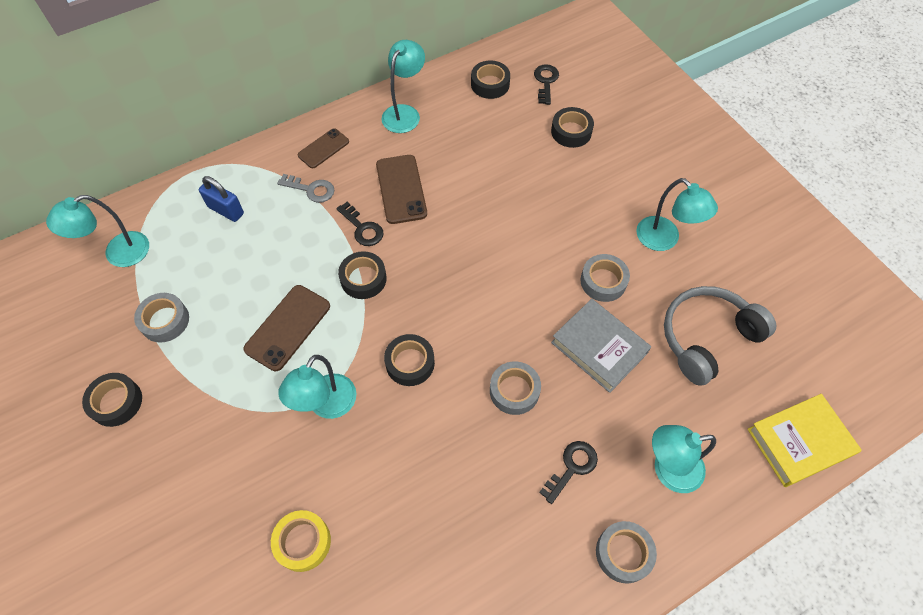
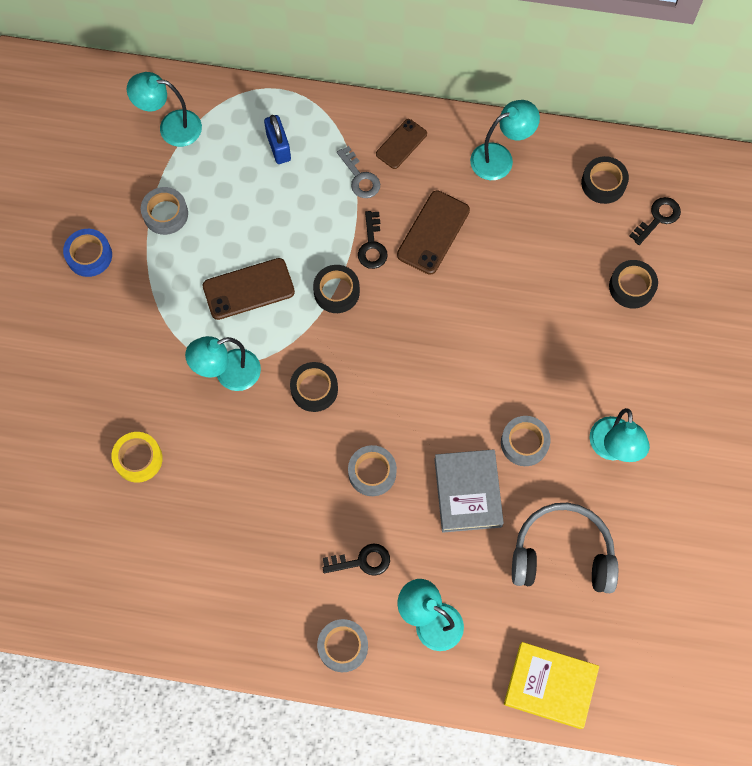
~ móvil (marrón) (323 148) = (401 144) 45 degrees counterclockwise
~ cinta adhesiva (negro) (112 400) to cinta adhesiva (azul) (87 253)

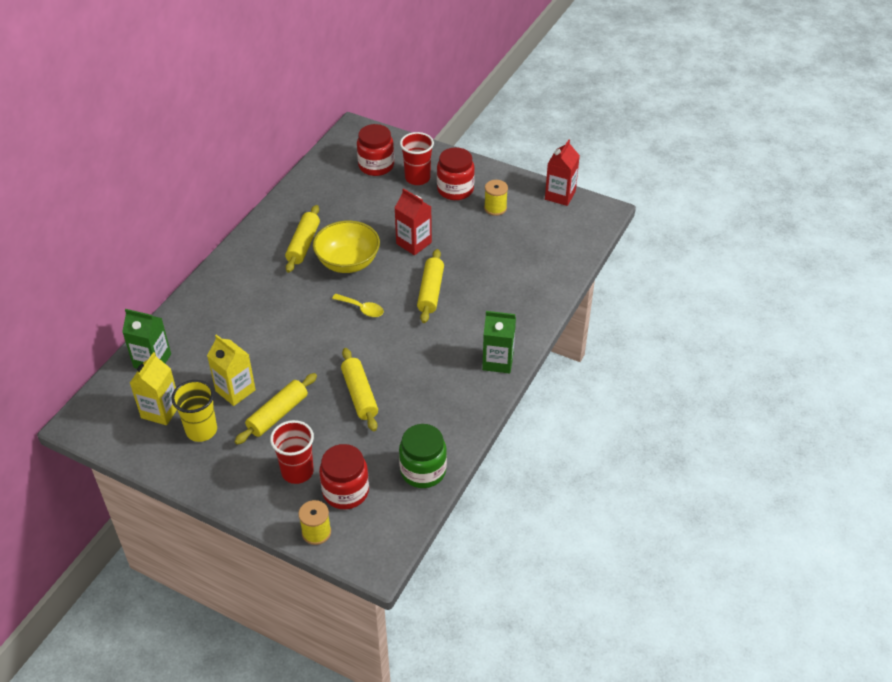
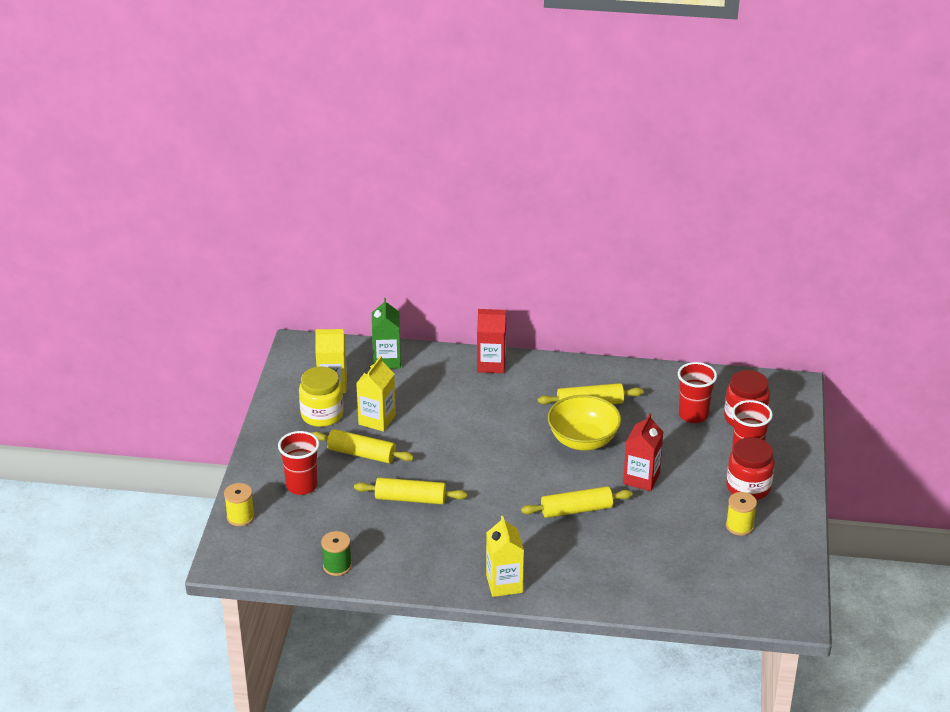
~ cartón de leche (rojo) (562 172) to (491 341)
- cuchara (amarillo) (358 305)
~ cartón de leche (verde) (499 342) to cartón de leche (amarillo) (505 556)
~ rodillo (amarillo) (359 389) = (410 491) 45 degrees clockwise
~ vaso (amarillo) (194 411) to tarro (amarillo) (321 396)
~ tarro (verde) (423 456) to carrete (verde) (336 553)
- tarro (rojo) (344 476)
+ vaso (rojo) (697 392)

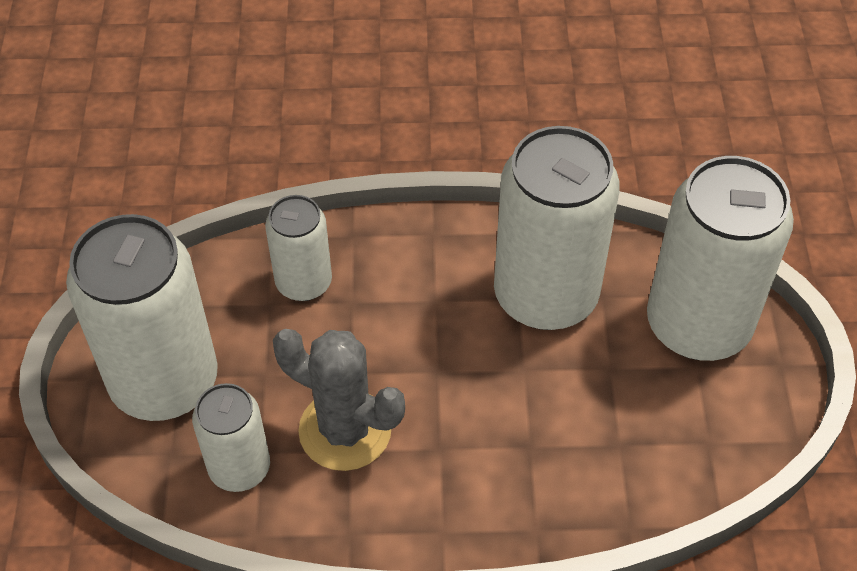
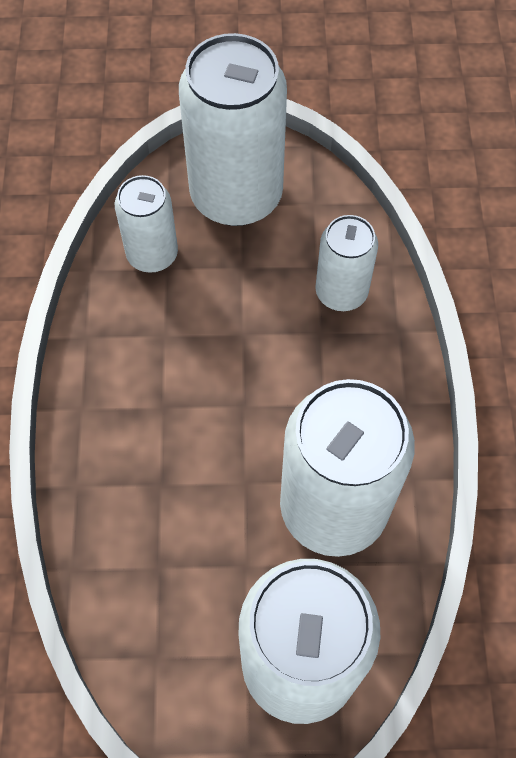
- cactus (gris) (339 400)

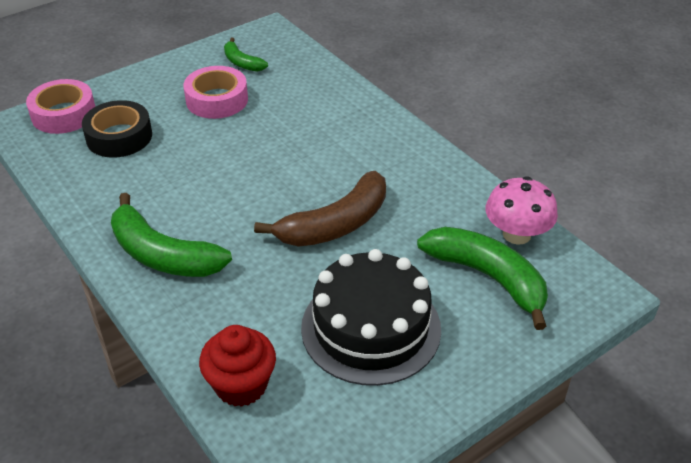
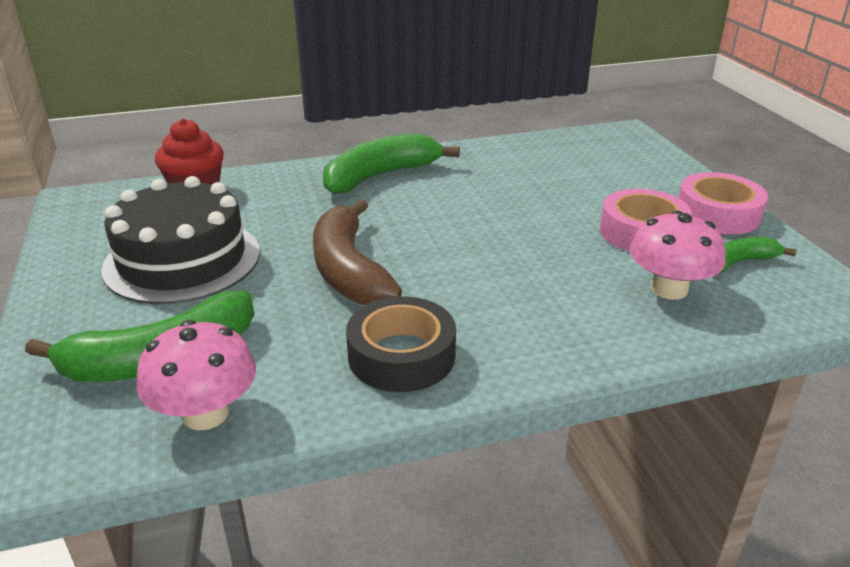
~ cinta adhesiva (rosa) (60 106) to (723 203)
~ cinta adhesiva (negro) (117 129) to (401 344)
+ seta (rosa) (678 255)

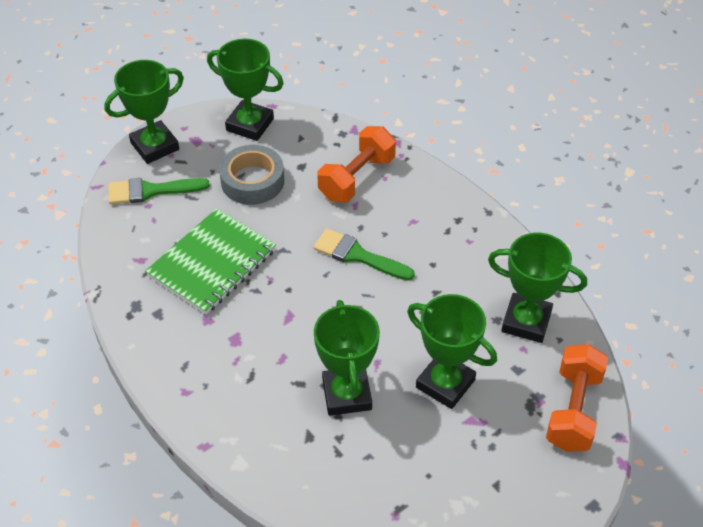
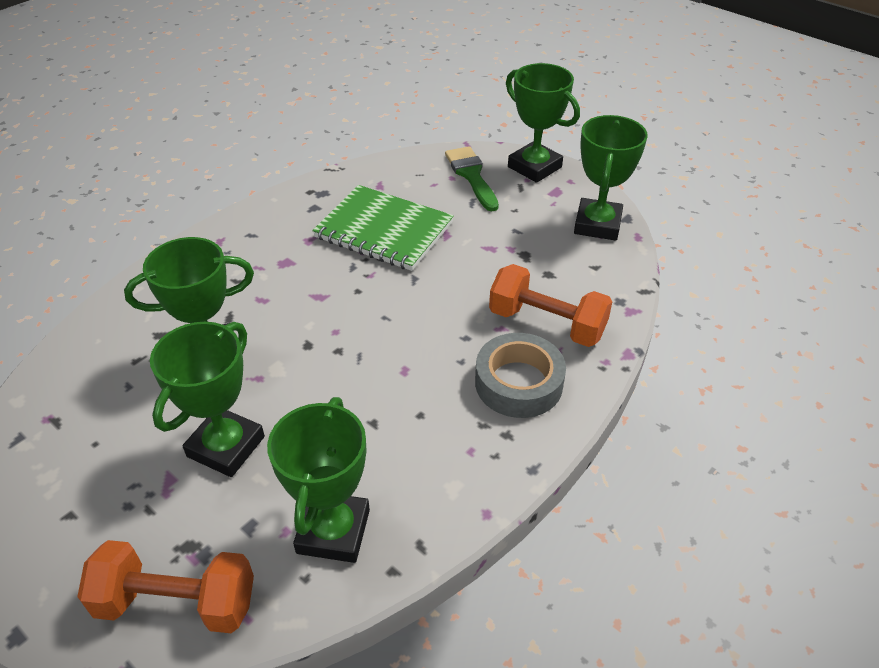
~ cinta adhesiva (gris) (251 175) to (520 375)
- pincel (verde) (364 254)

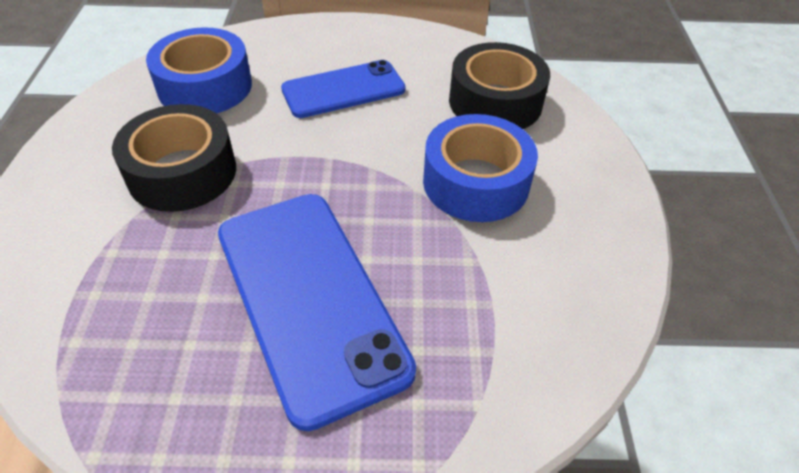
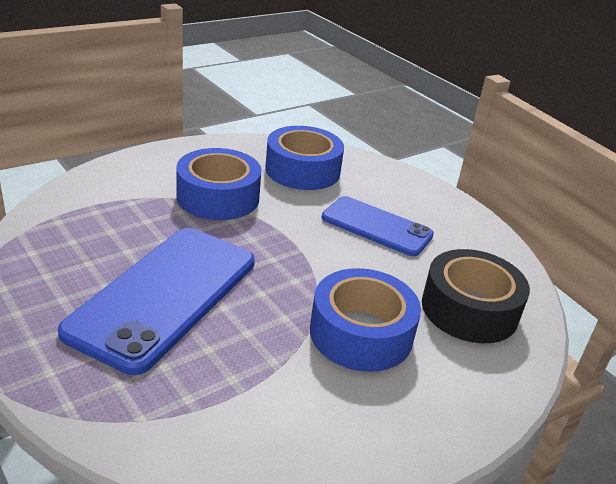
~ cinta adhesiva (negro) (174 158) to cinta adhesiva (azul) (218 184)

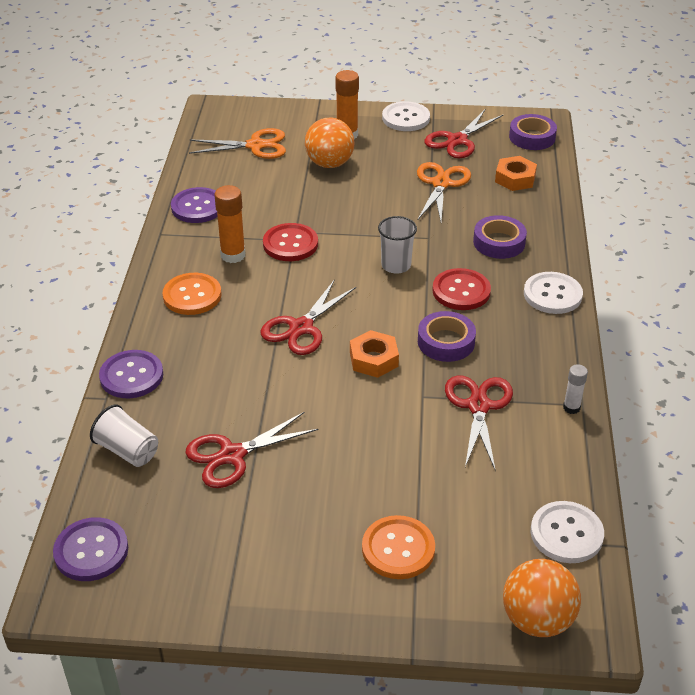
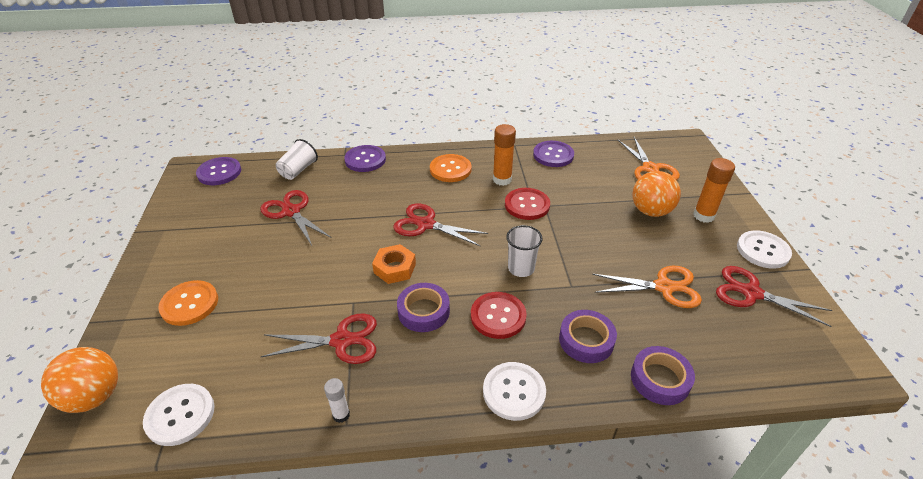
~ cinta adhesiva (morado) (533 132) to (663 375)
- tuerca (naranja) (516 173)

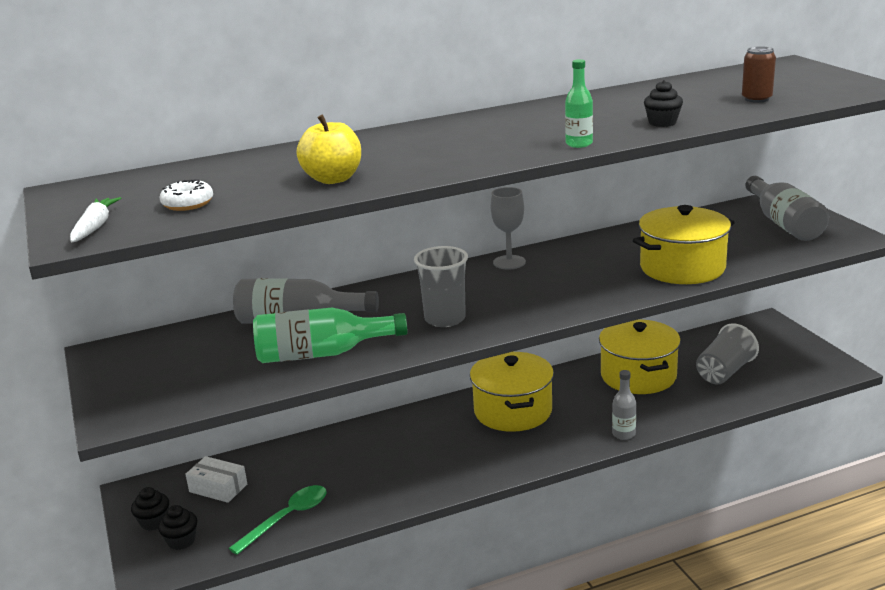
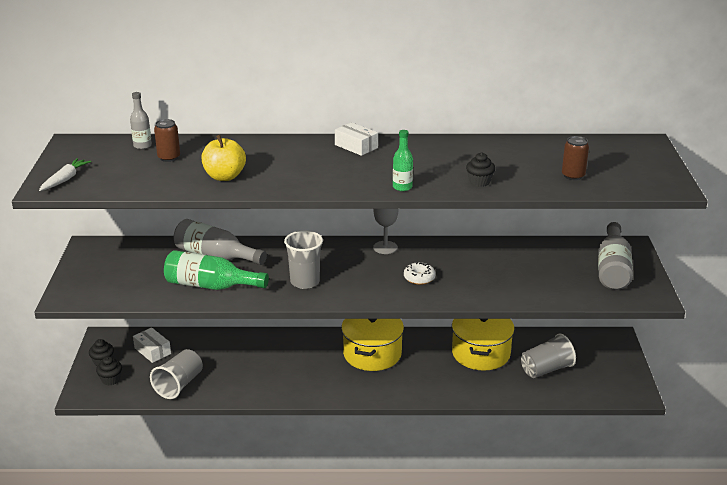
~ rosquilla (blanco) (186 195) to (420 273)
- olla (amarillo) (684 244)
~ botella (gris) (624 405) to (141 120)
~ cuchara (verde) (278 520) to vaso (gris) (176 374)
+ lata (marrón) (167 140)
+ caja (blanco) (356 139)

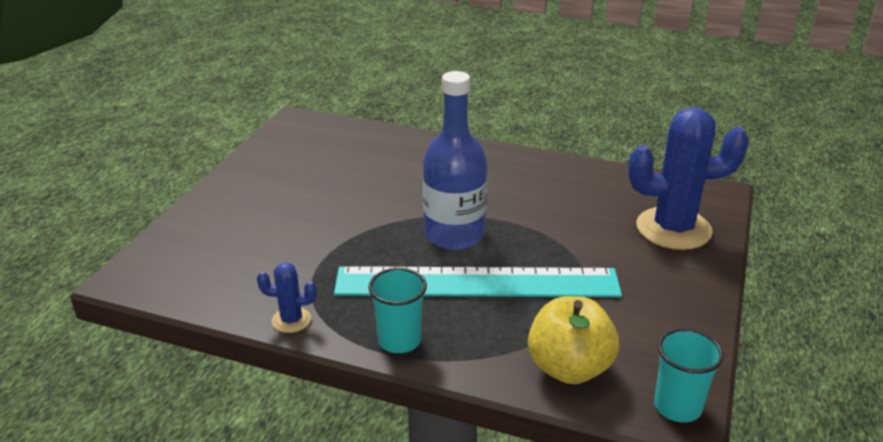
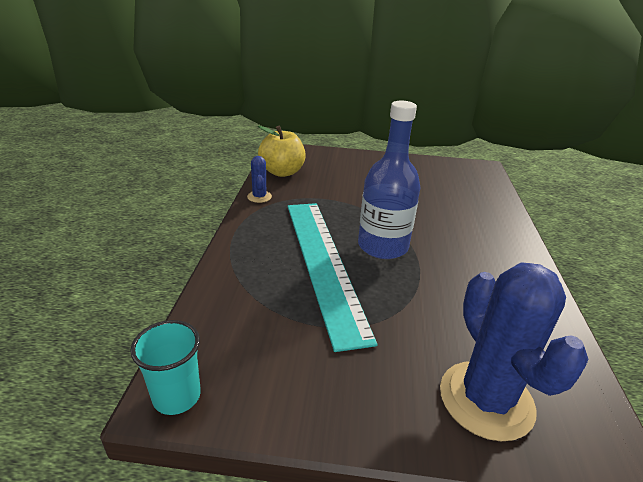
- vaso (turquesa) (398 310)
~ manzana (amarillo) (573 340) to (282 151)

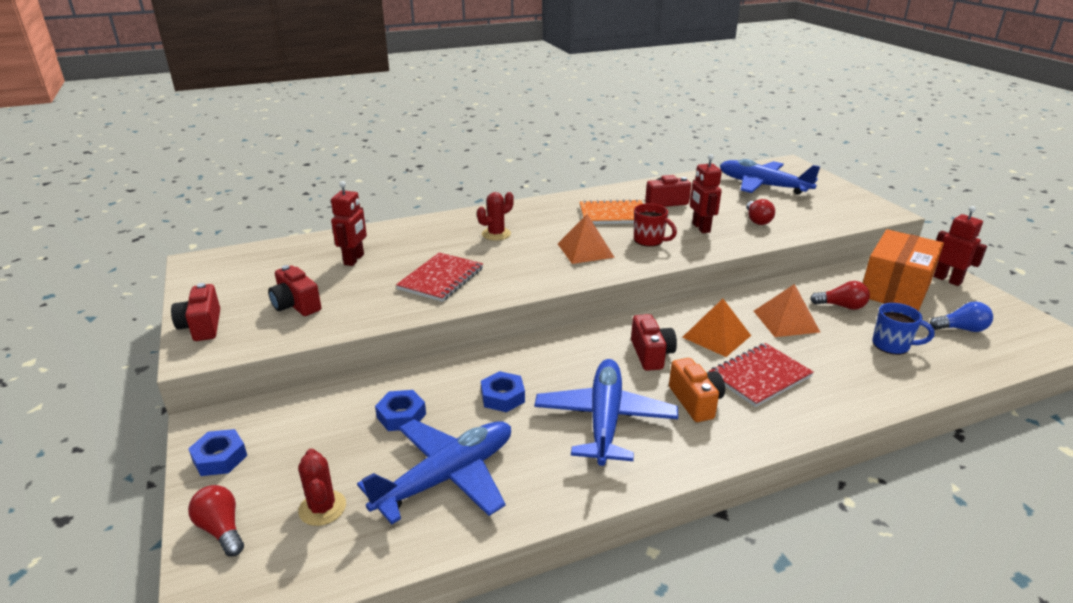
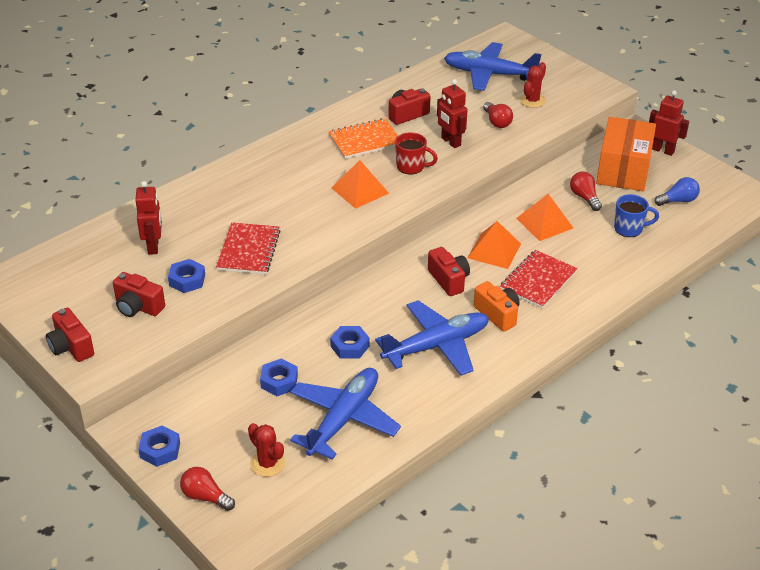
~ cactus (rojo) (495 216) to (533 85)
~ bombilla (rojo) (840 295) = (586 191) 105 degrees counterclockwise
~ avión (azul) (606 412) = (432 338) 75 degrees clockwise
+ tuerca (azul) (186 276)

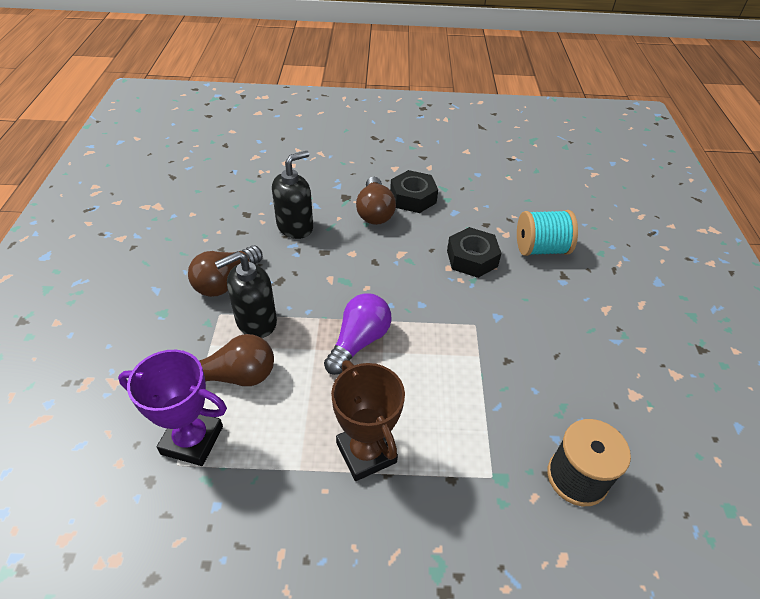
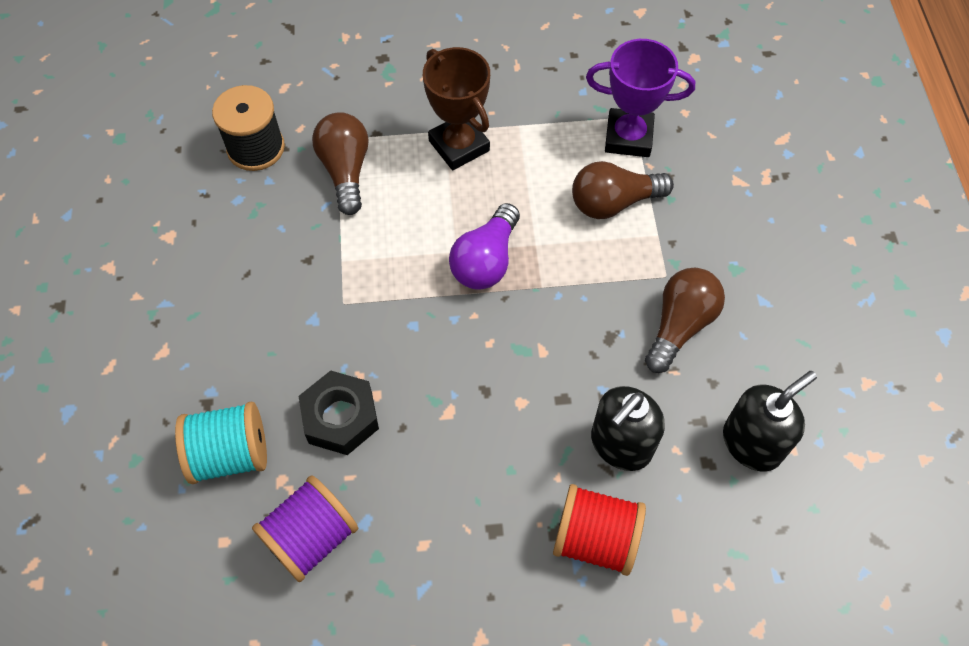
- tuerca (negro) (414 191)
~ bombilla (marrón) (376 201) to (340 163)
~ dispensador de jabón (negro) (246 294) to (770 421)
+ carrete (morado) (305 528)
+ carrete (rojo) (599 530)

